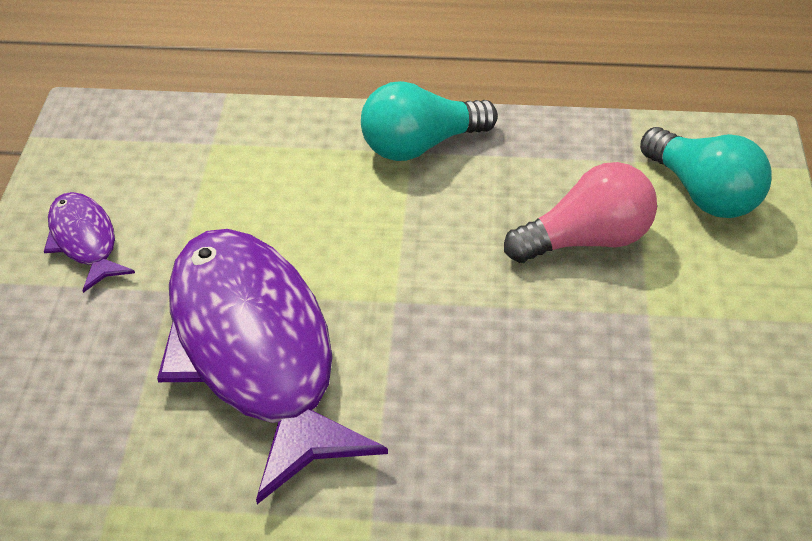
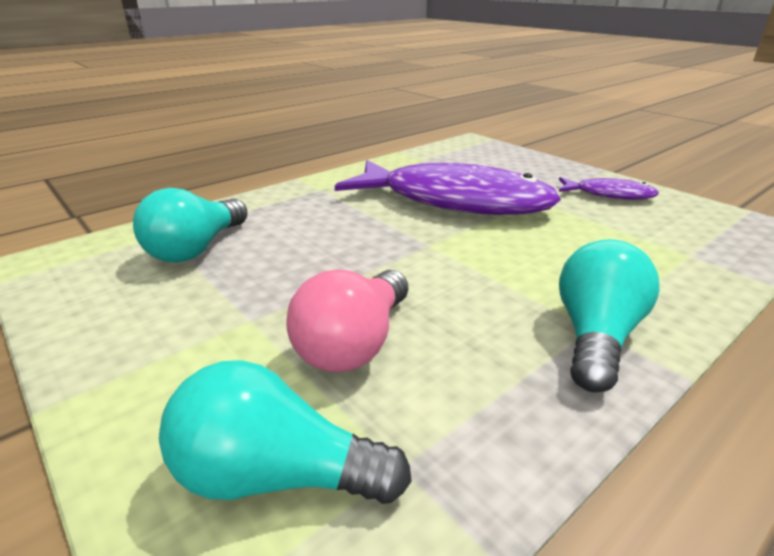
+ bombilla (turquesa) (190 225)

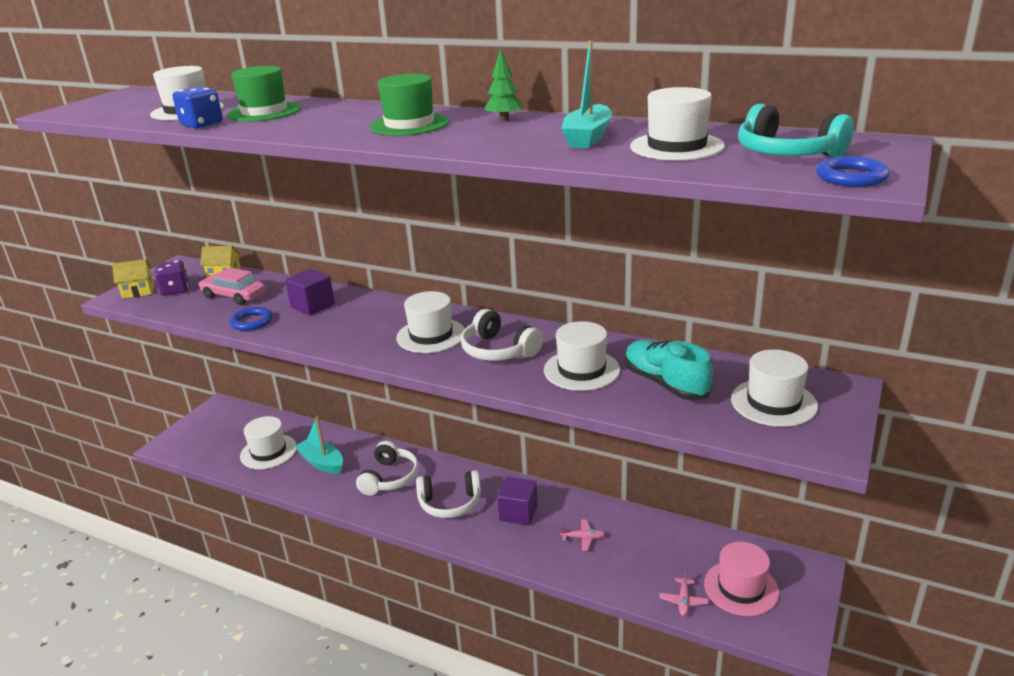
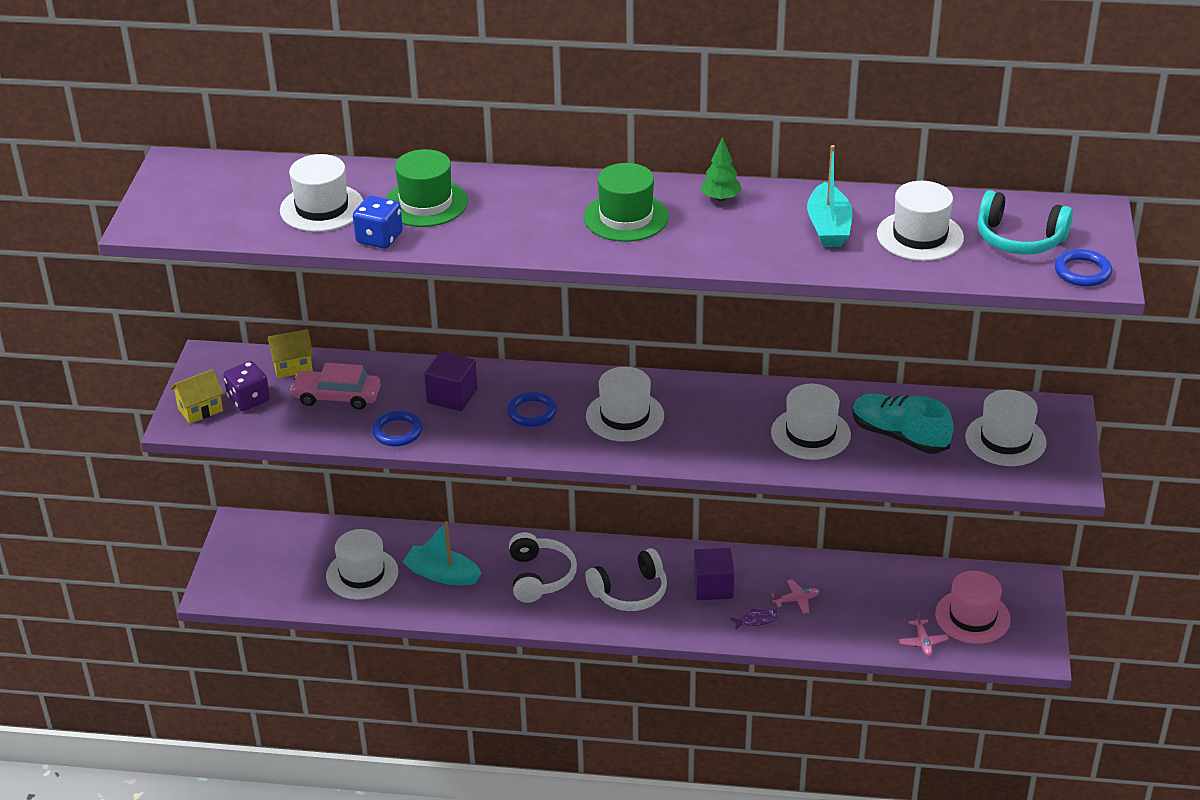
- auriculares (blanco) (502 335)
+ anillo (azul) (532 409)
+ pez (morado) (754 620)

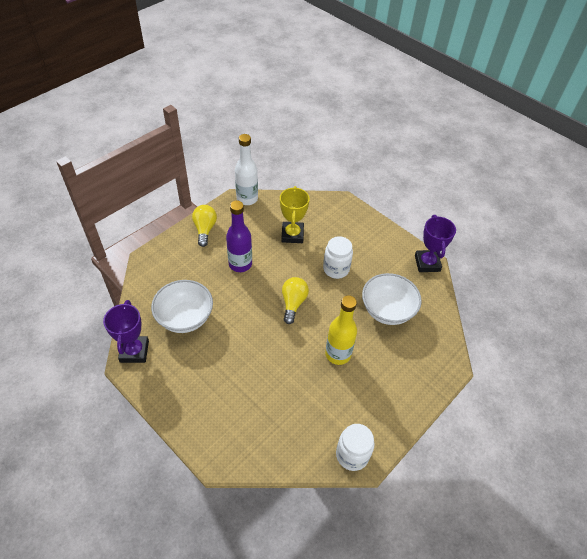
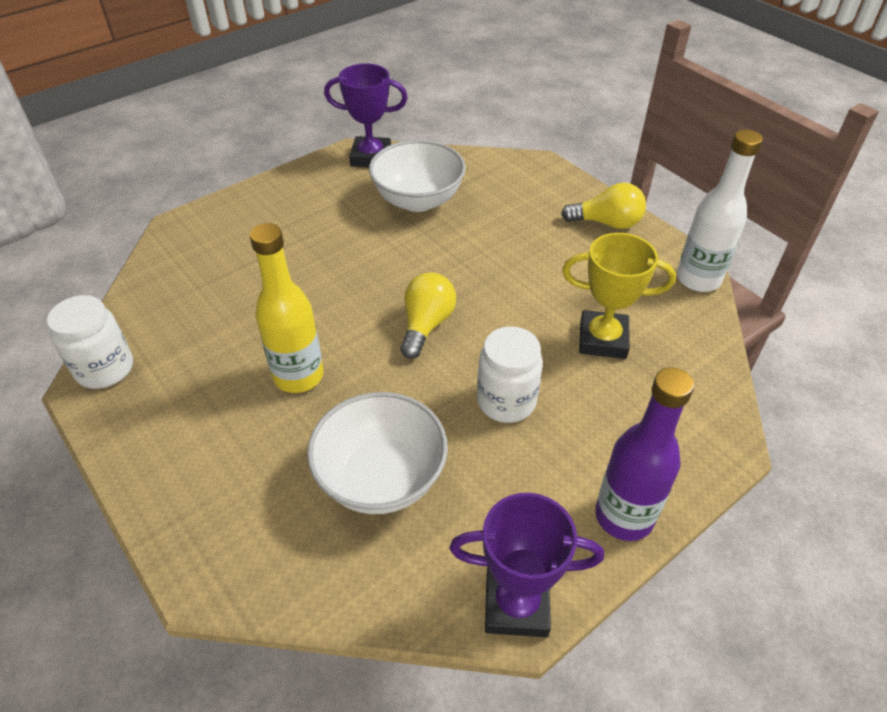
~ botella (morado) (239 236) to (644 454)
~ bombilla (amarillo) (295 300) = (428 315) 90 degrees counterclockwise

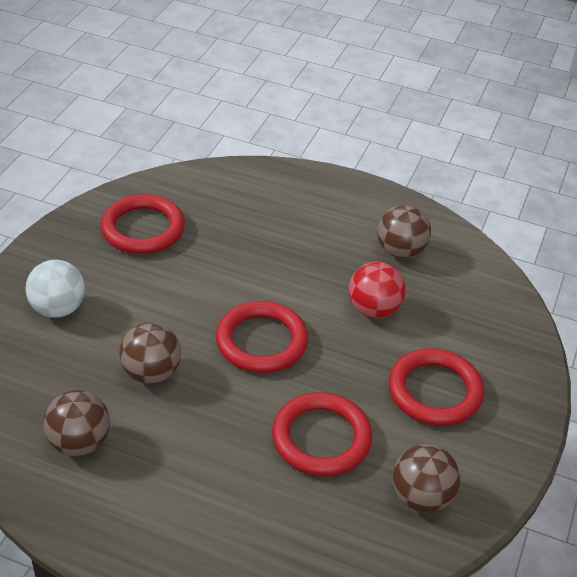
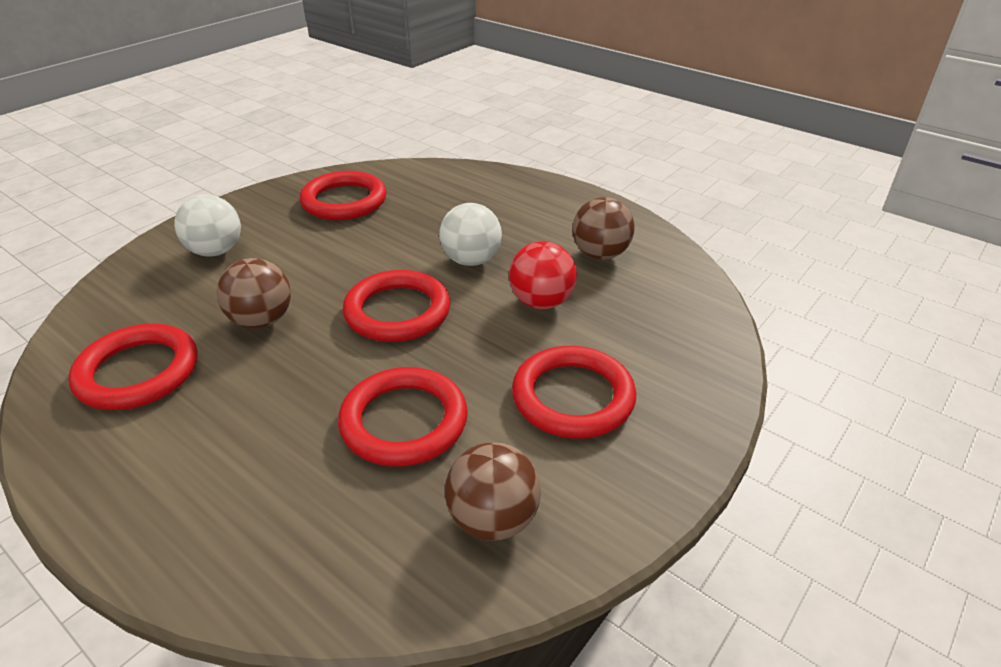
~ pelota (marrón) (76 423) to anillo (rojo) (133 366)
+ pelota (blanco) (470 234)

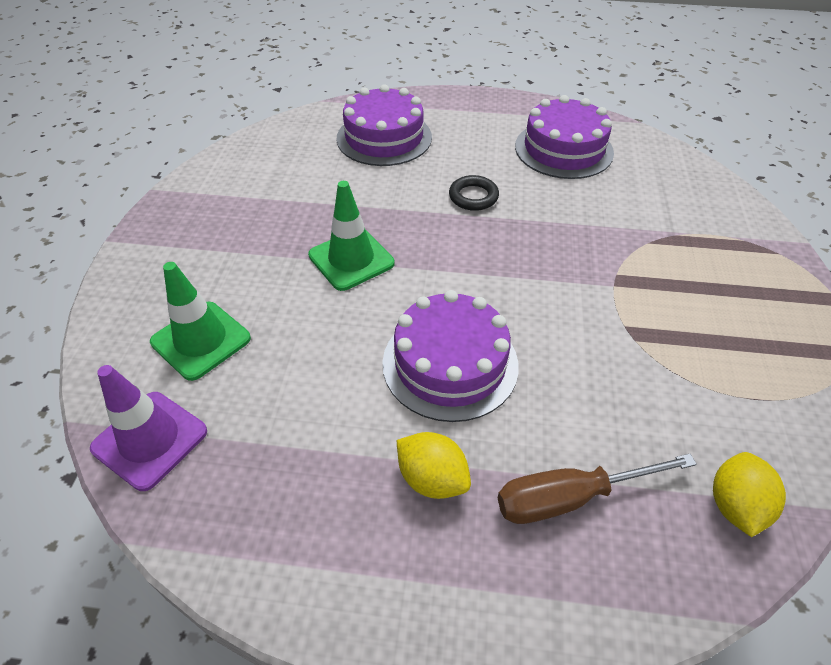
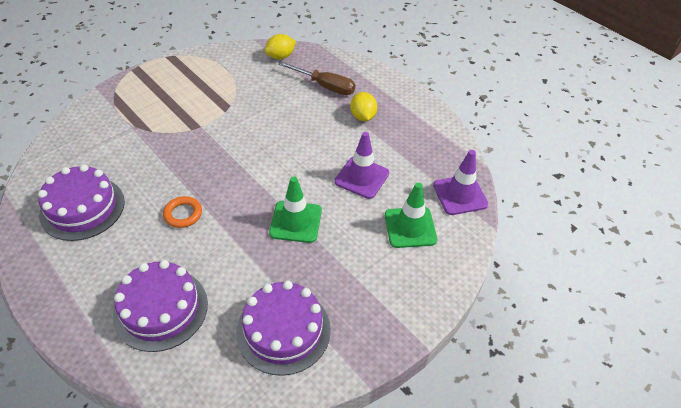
~ anillo (negro) (474 193) to anillo (naranja) (182 212)
~ tarta (morado) (450 356) to (283 328)
+ cono de tráfico (morado) (361 165)

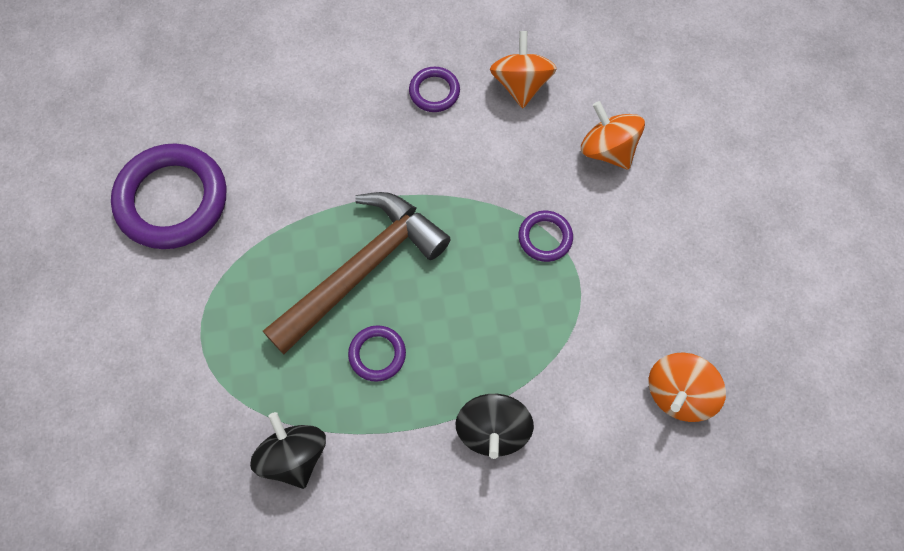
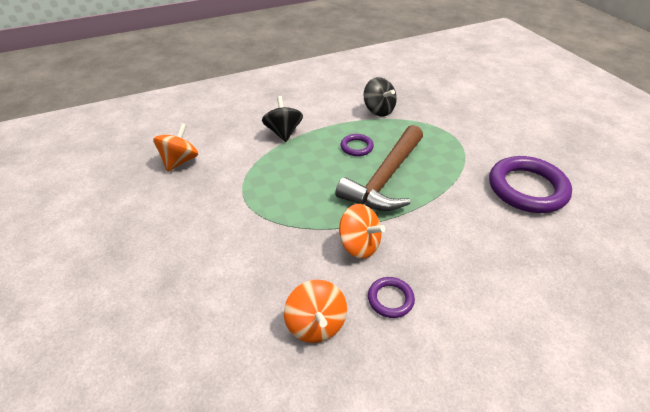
~ peonza (naranja) (613 135) to (362 231)
- anillo (morado) (546 236)

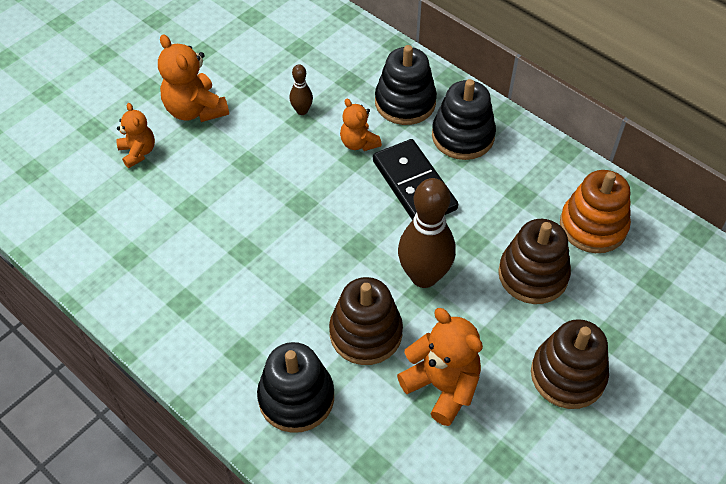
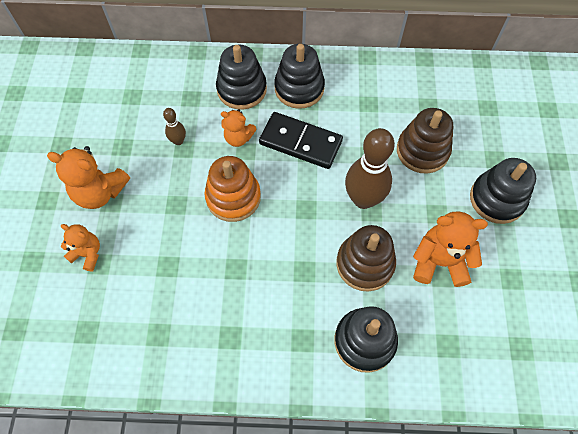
~ juguete apilable (naranja) (595 211) to (233 189)
~ juguete apilable (marrón) (570 364) to juguete apilable (negro) (503 191)

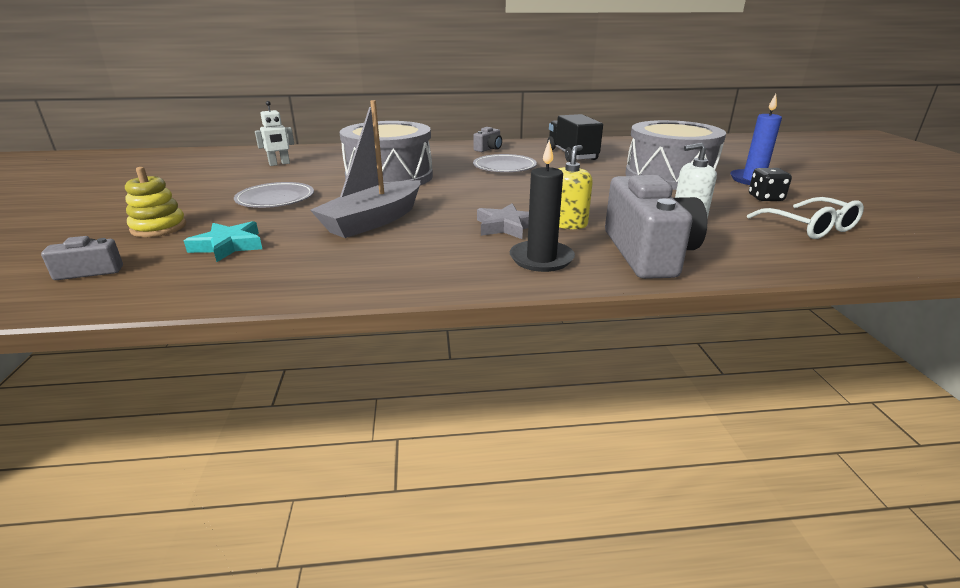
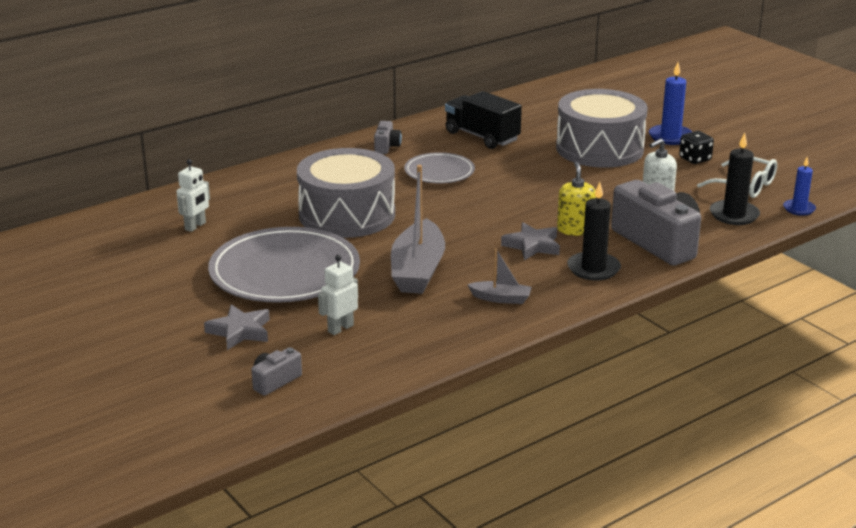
~ juguete apilable (amarillo) (155 202) to estrella (gris) (237 327)
~ plato (gris) (274 195) = (284 265) x1.85
~ estrella (turquesa) (223 241) to robot (blanco) (338 295)
+ vela (negro) (735 178)
+ vela (azul) (799 186)
+ barco (gris) (499 276)

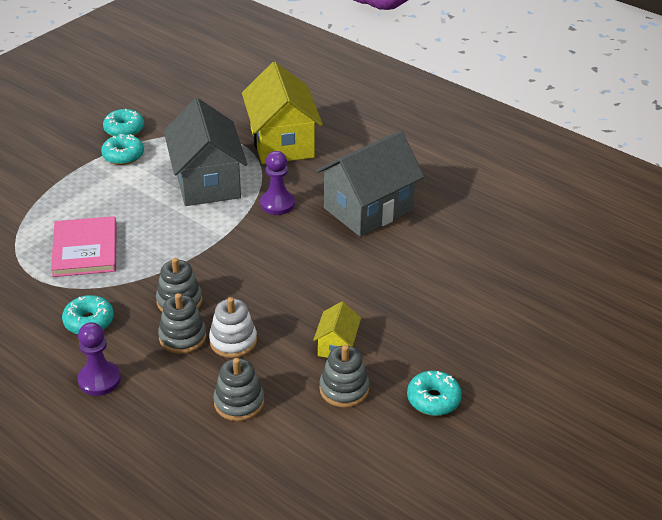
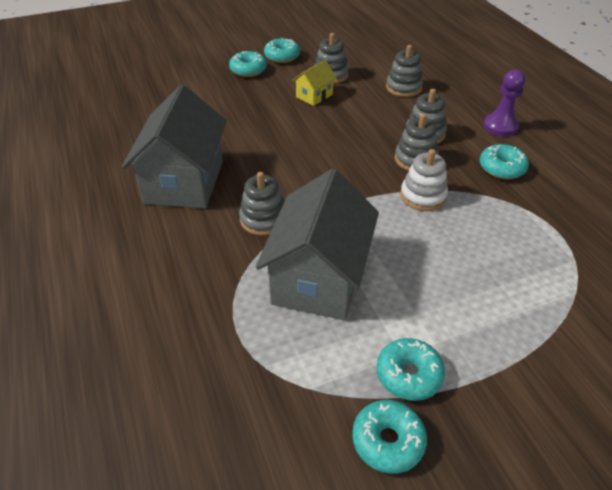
- casa (amarillo) (282 113)
~ casa (gris) (370 184) = (174 147) 75 degrees counterclockwise
~ peón (morado) (277 183) to juguete apilable (gris) (261 204)
- libro (rosa) (83 246)
~ juguete apilable (blanco) (233 327) to (424 180)
+ rosquilla (turquesa) (248 64)

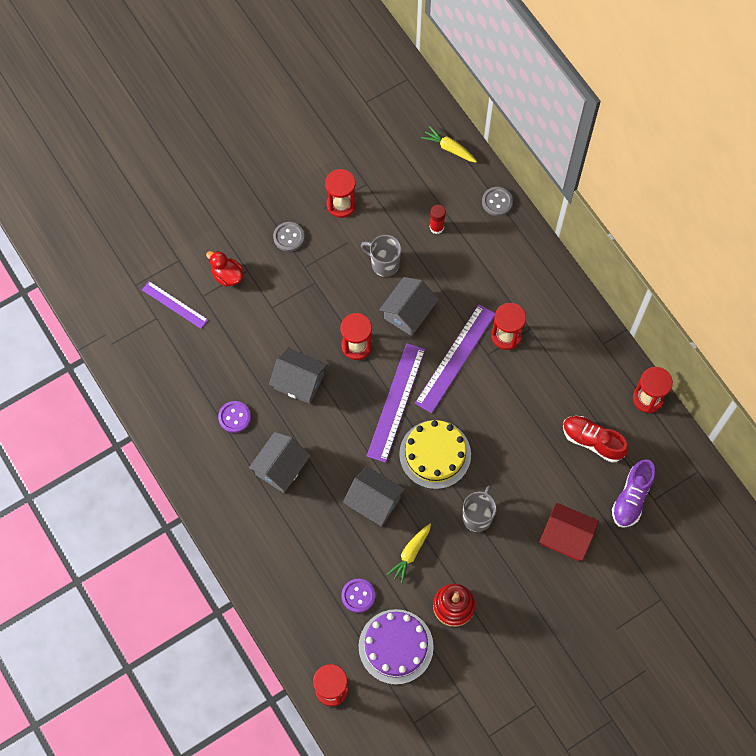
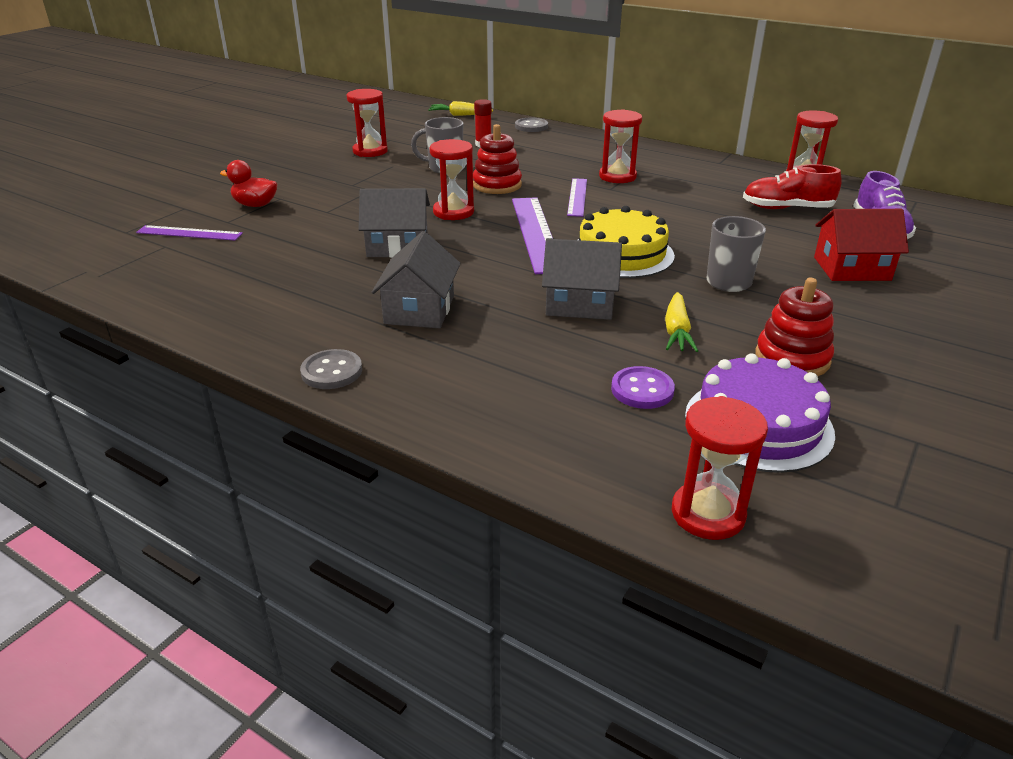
~ botón (gris) (288 237) to (331 369)
~ casa (gris) (409 306) to juguete apilable (rojo) (497 159)
~ regla (morado) (455 358) = (577 197) x0.60
- botón (morado) (234 417)

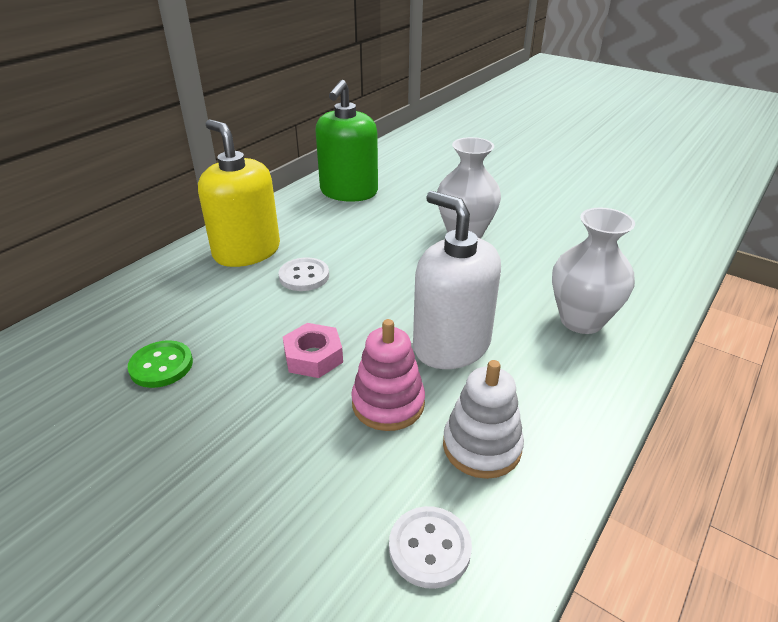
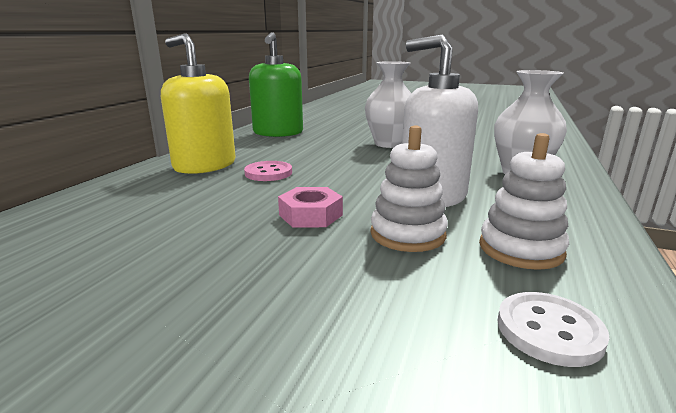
~ botón (blanco) (303 274) to botón (rosa) (268 171)
~ juguete apilable (rosa) (388 375) to juguete apilable (blanco) (409 188)
- botón (verde) (160 364)

